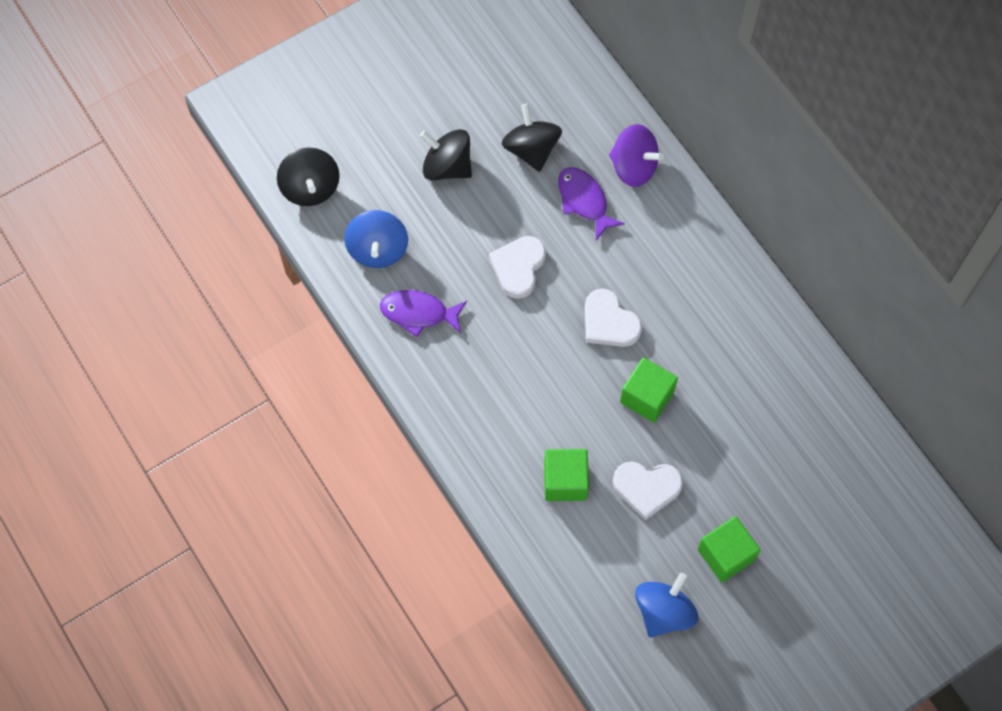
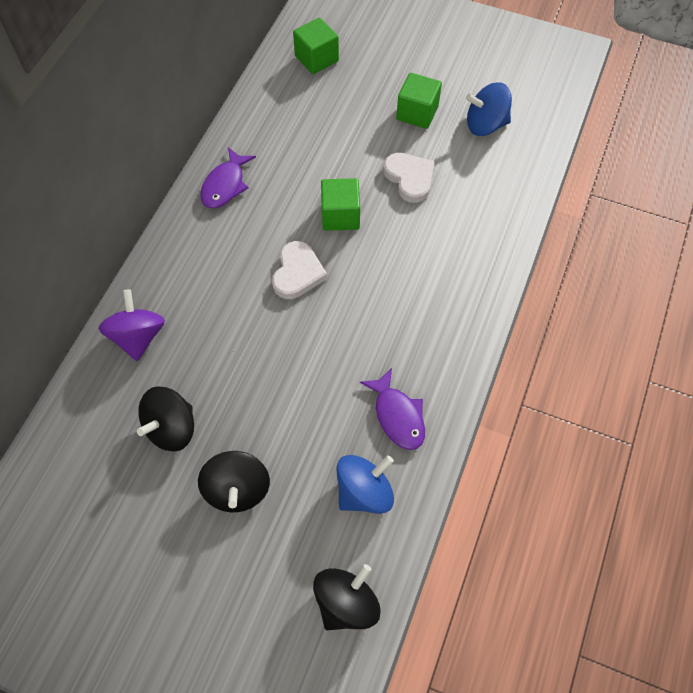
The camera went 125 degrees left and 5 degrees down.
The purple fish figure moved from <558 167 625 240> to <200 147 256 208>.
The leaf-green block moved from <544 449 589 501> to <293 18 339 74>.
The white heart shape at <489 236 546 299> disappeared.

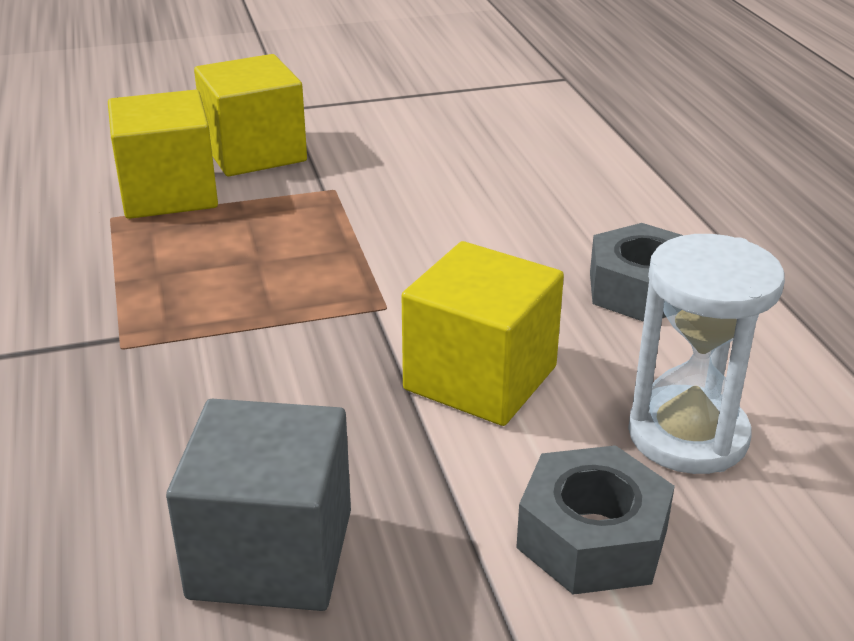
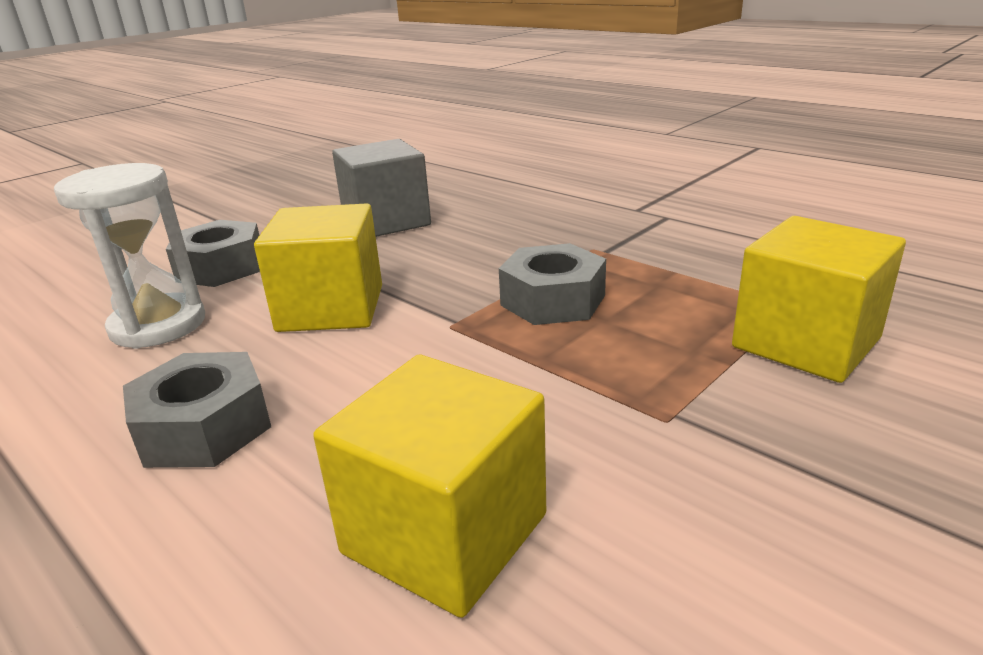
The camera went 150 degrees right and 5 degrees down.
The golden block moved from <194 54 307 176> to <313 355 546 618>.
The gray nut at <499 243 606 325> appeared.

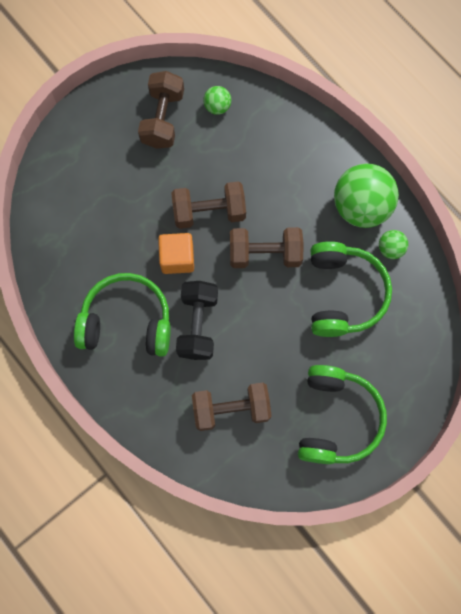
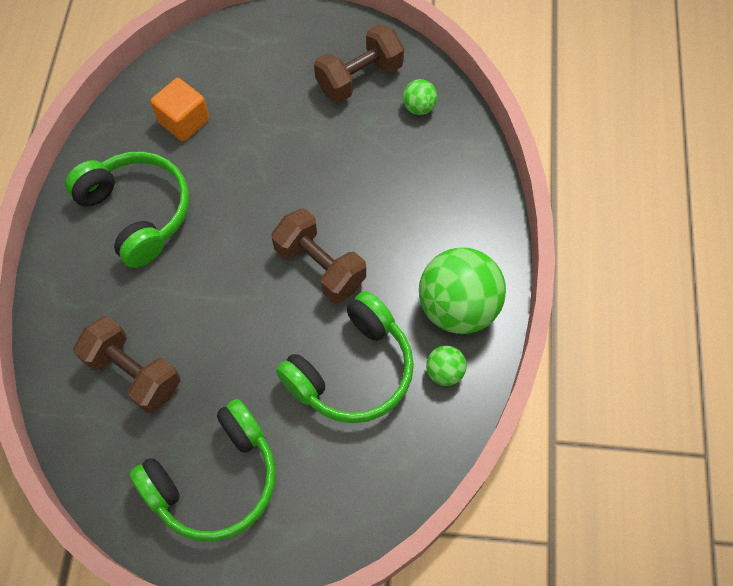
The camera went 45 degrees right and 10 degrees down.
The bright orange block moved from <158 233 194 274> to <150 78 210 142>.
The russet dumbbell at <171 181 246 229> disappeared.
The ebony dumbbell at <176 281 218 360> disappeared.

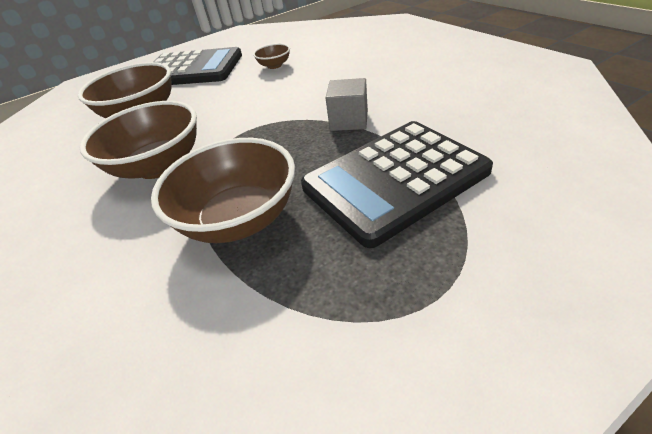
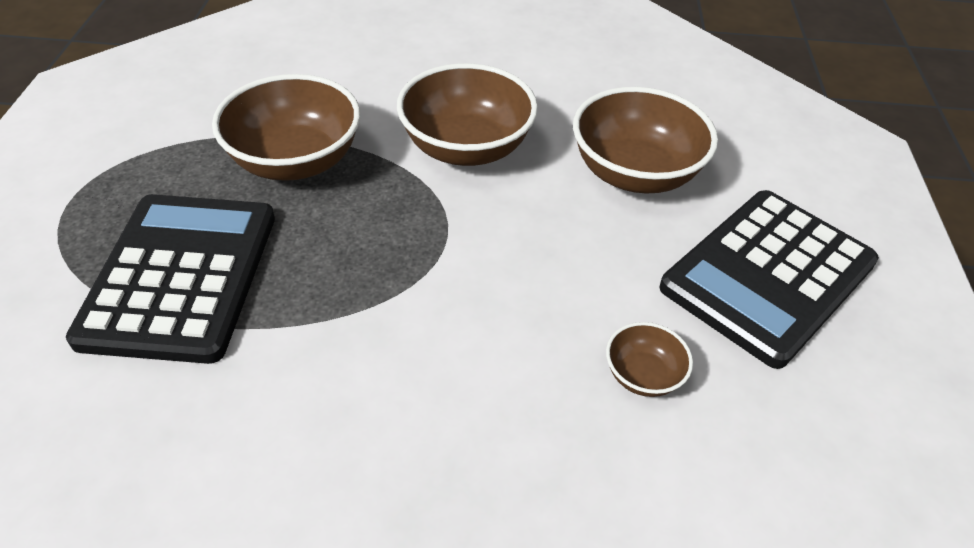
The camera went 120 degrees right and 5 degrees up.
The gray block at <326 78 368 131> disappeared.

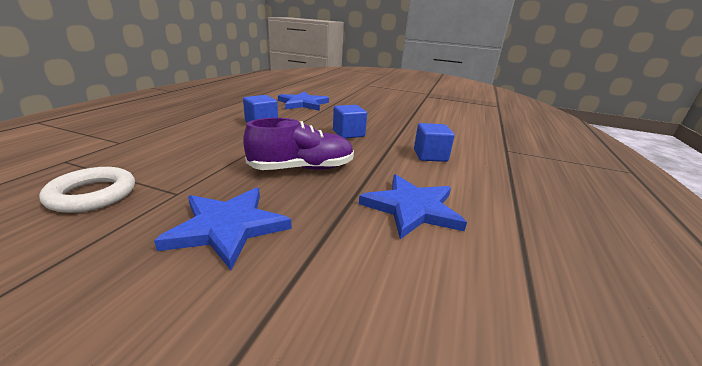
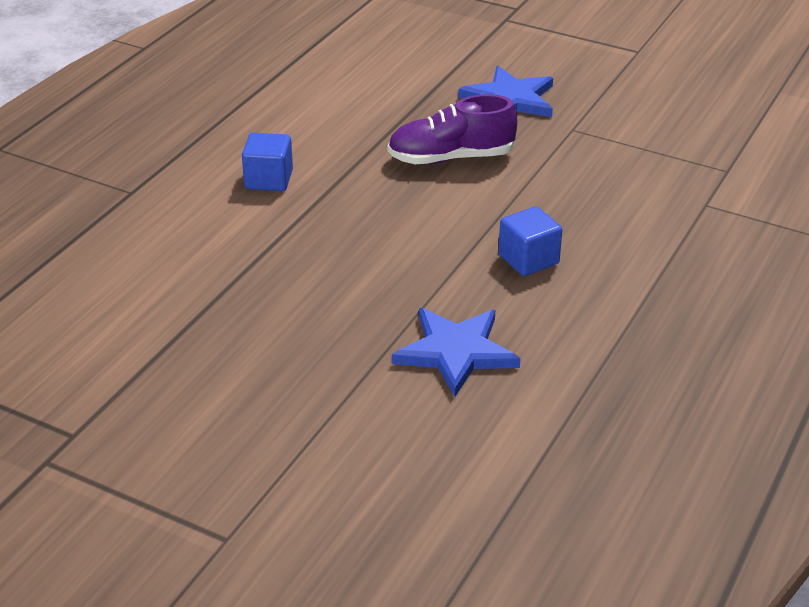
The camera went 170 degrees left and 10 degrees up.
The white ring at <39 167 135 213> disappeared.
The royal blue block at <333 105 367 138> disappeared.
The royal blue star shape at <359 174 467 239> disappeared.

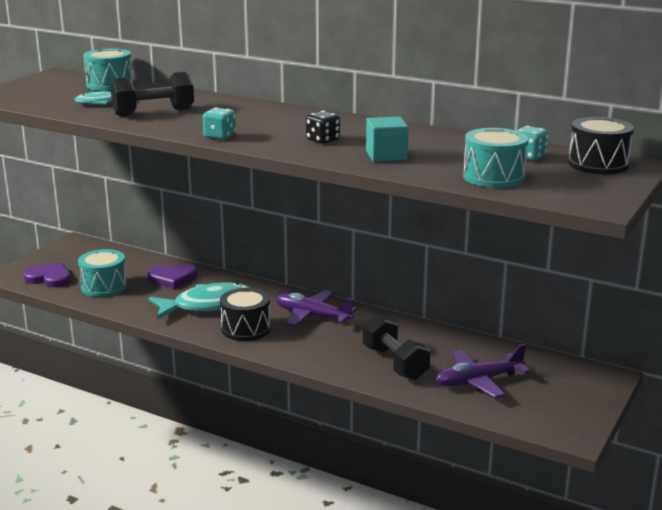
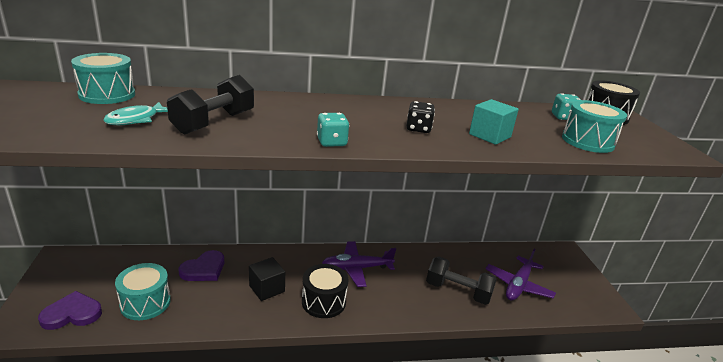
The camera went 40 degrees left and 5 degrees up.
The teal fish figure at <149 282 251 319> was replaced by the ebony block at <249 257 285 301>.

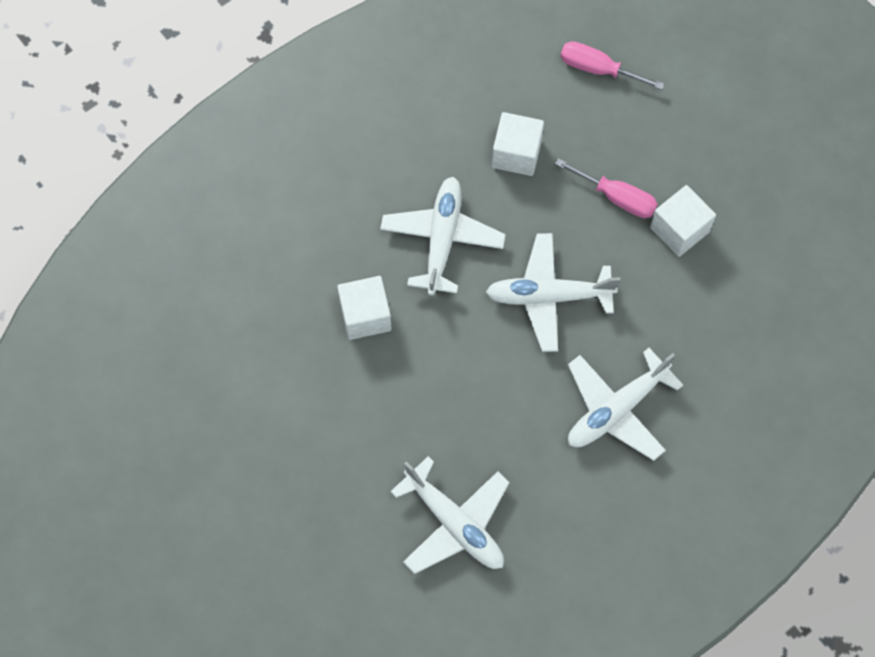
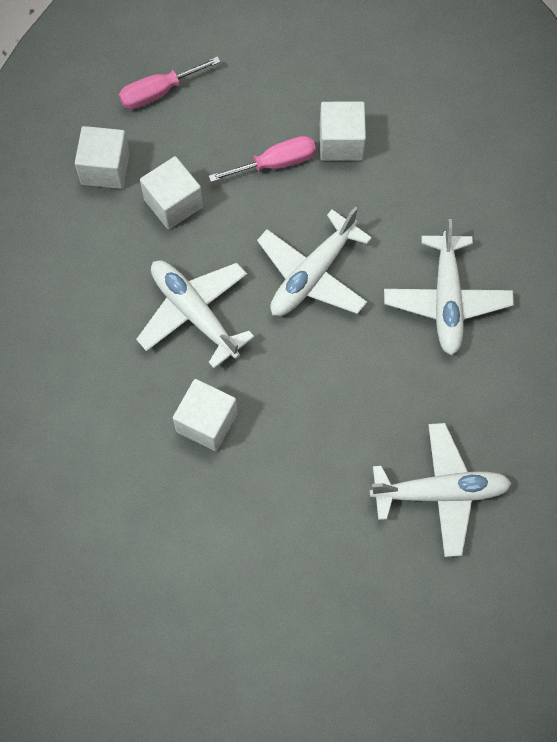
The camera went 50 degrees left and 0 degrees up.
The white block at <75 126 130 189> appeared.

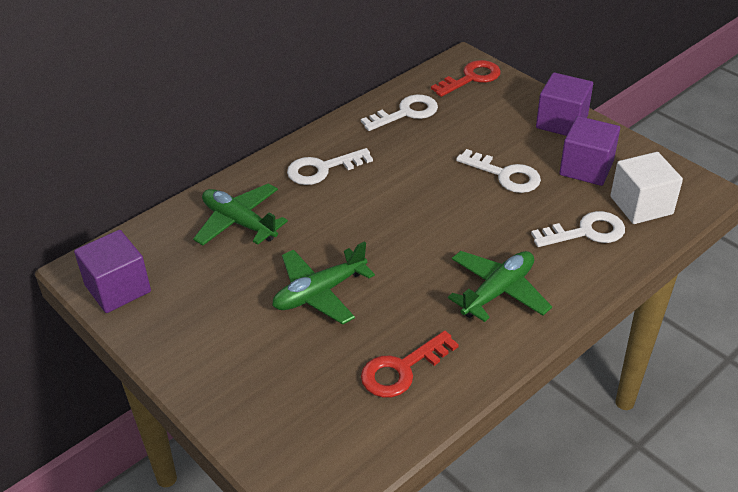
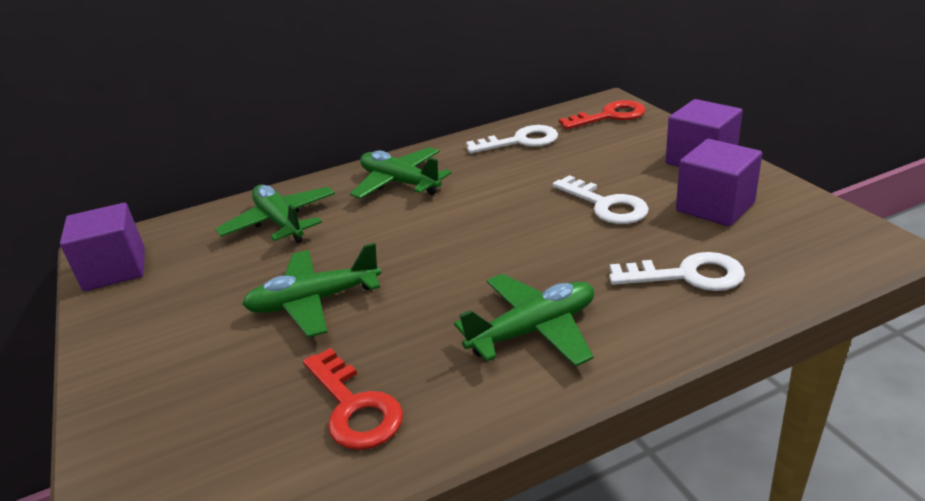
The camera went 20 degrees right and 10 degrees down.
The crimson door key at <361 331 459 398> turned 105 degrees counterclockwise.
The white door key at <287 148 373 185> was replaced by the leaf-green toy plane at <350 147 451 199>.
The white block at <610 152 683 224> disappeared.

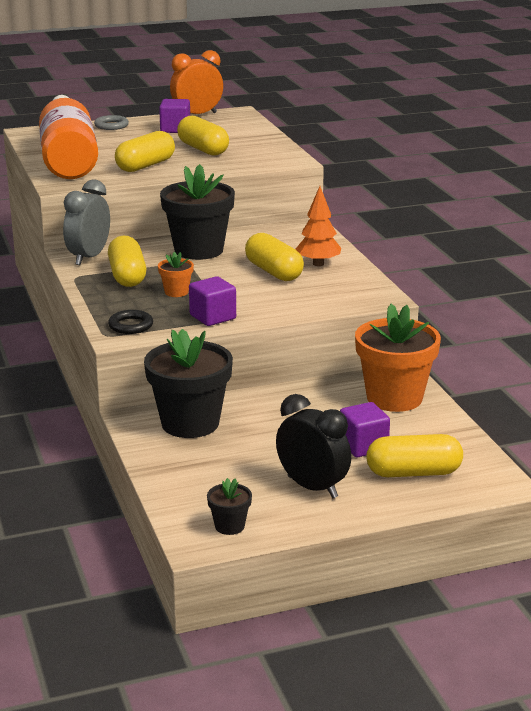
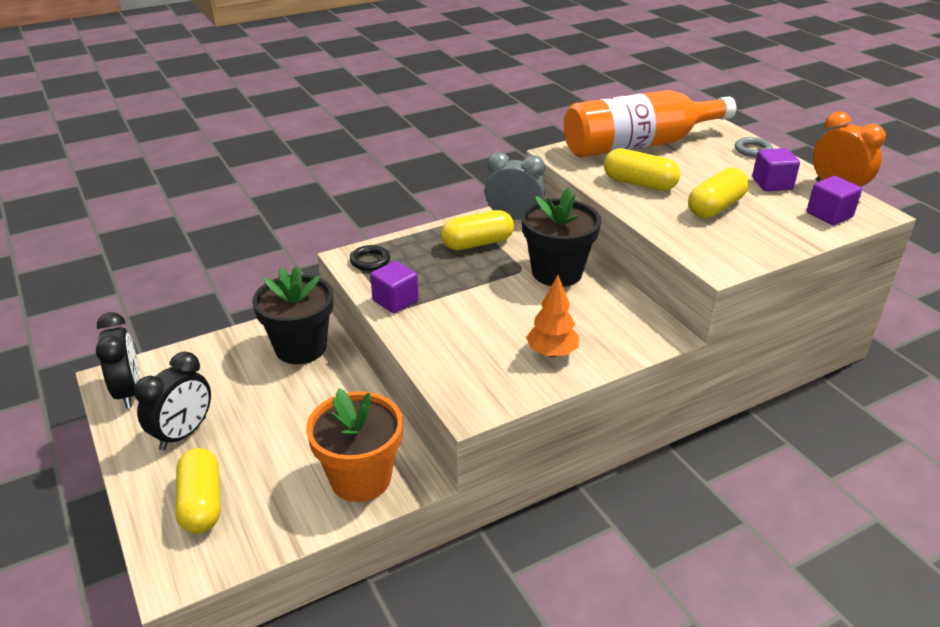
The camera went 80 degrees right and 10 degrees up.
The ebony potted plant at <207 478 252 535> was replaced by the ebony clock at <96 312 140 409>.
The purple block moved from <340 402 390 457> to <807 176 862 225>.
The bright orange potted plant at <158 252 194 297> disappeared.
The golden pill shape at <245 233 304 281> disappeared.

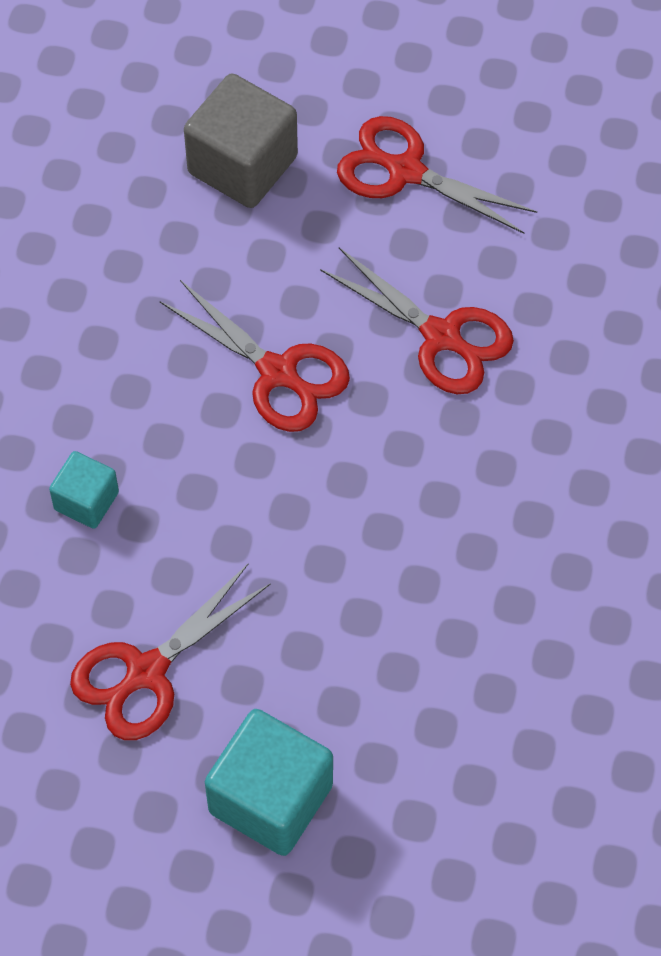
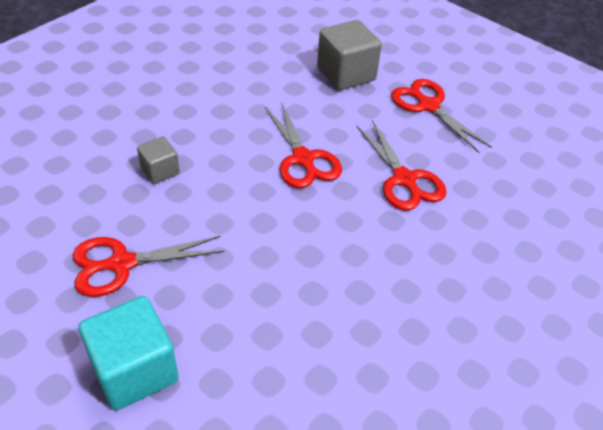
The camera went 25 degrees right and 15 degrees down.
The teal block at <49 451 119 529> became the gray block at <137 136 180 184>.

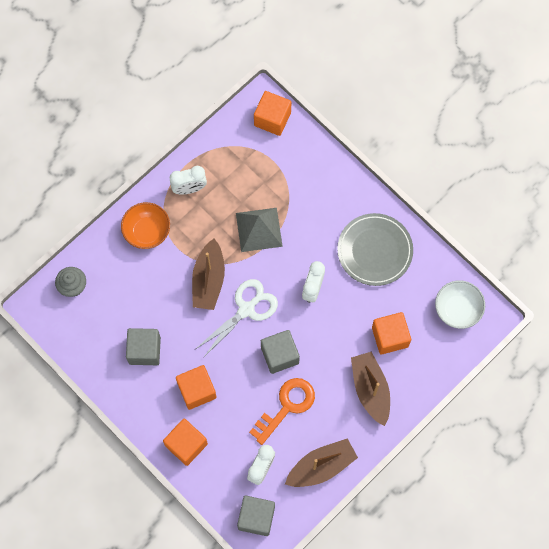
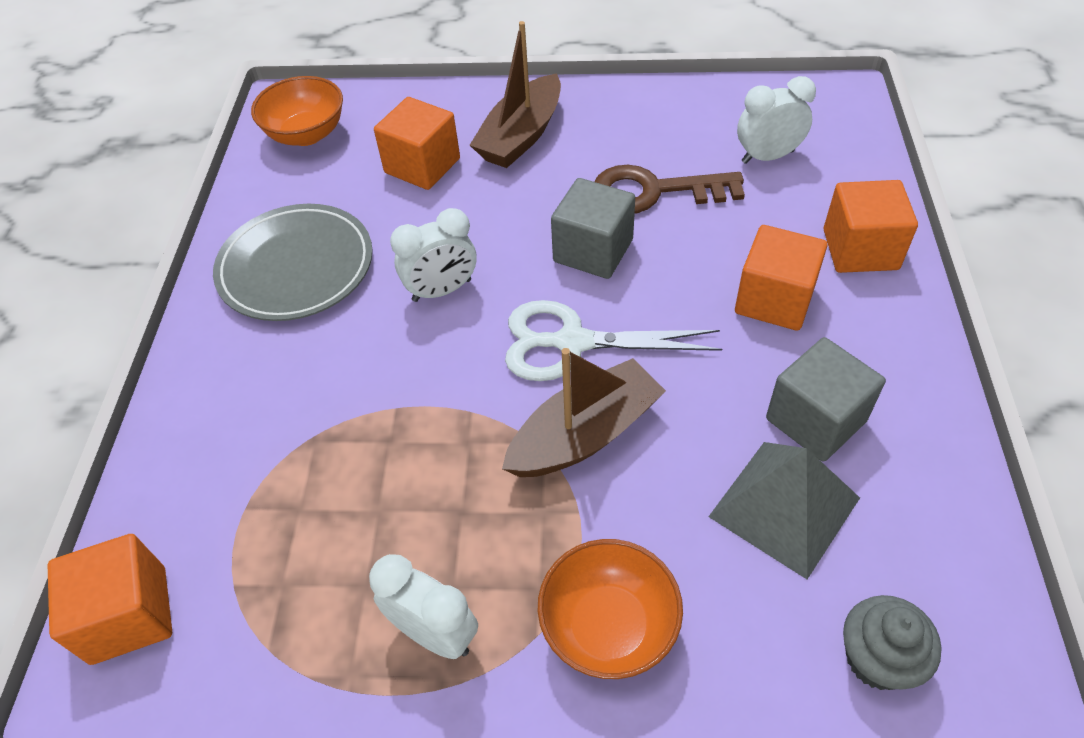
The camera went 130 degrees left and 20 degrees down.
The white serving bowl at <435 280 485 329> became the bright orange serving bowl at <251 76 343 146>.
The bright orange door key at <249 378 315 445> became the russet door key at <594 165 745 214>.
The gray pyramid shape moved from <236 208 283 252> to <708 442 860 579>.
The gray block at <237 496 275 536> disappeared.
The russet toy boat at <285 438 358 487> disappeared.

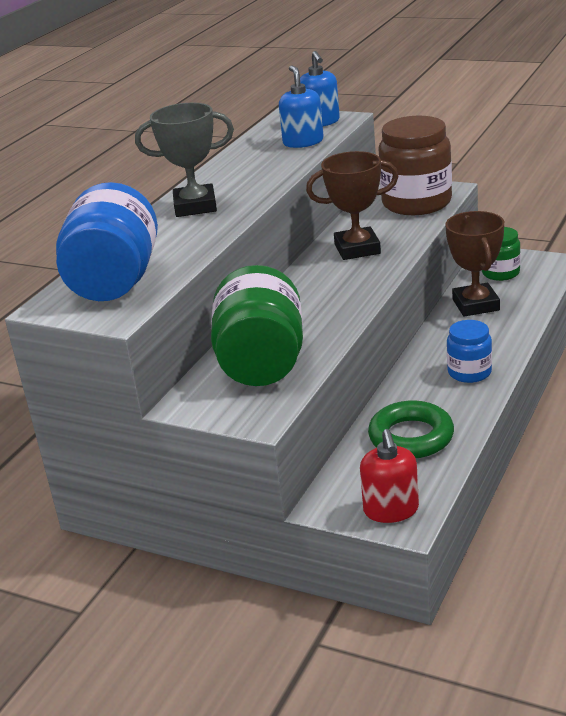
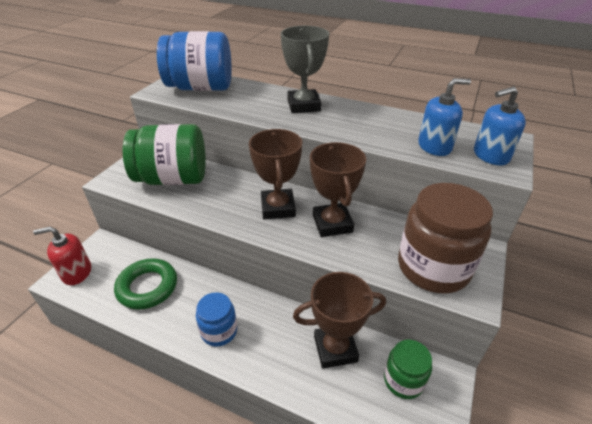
The camera went 85 degrees right and 10 degrees up.
The russet award cup at <249 129 302 219> appeared.

